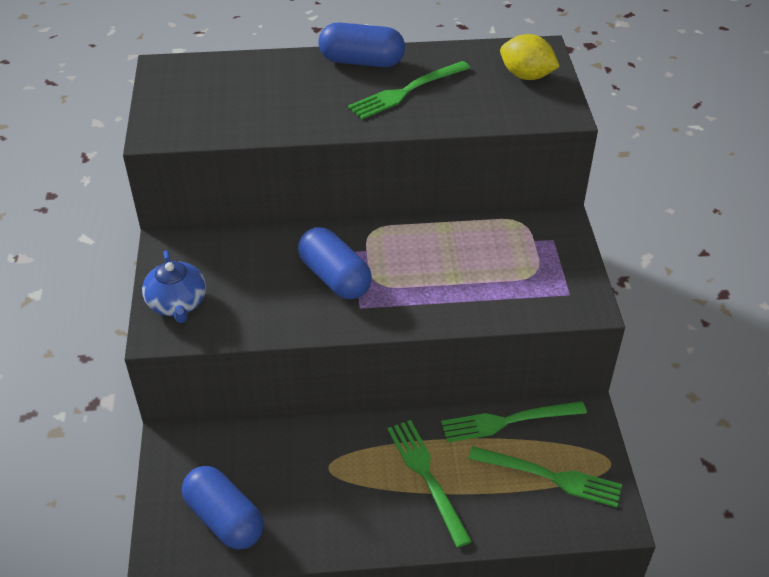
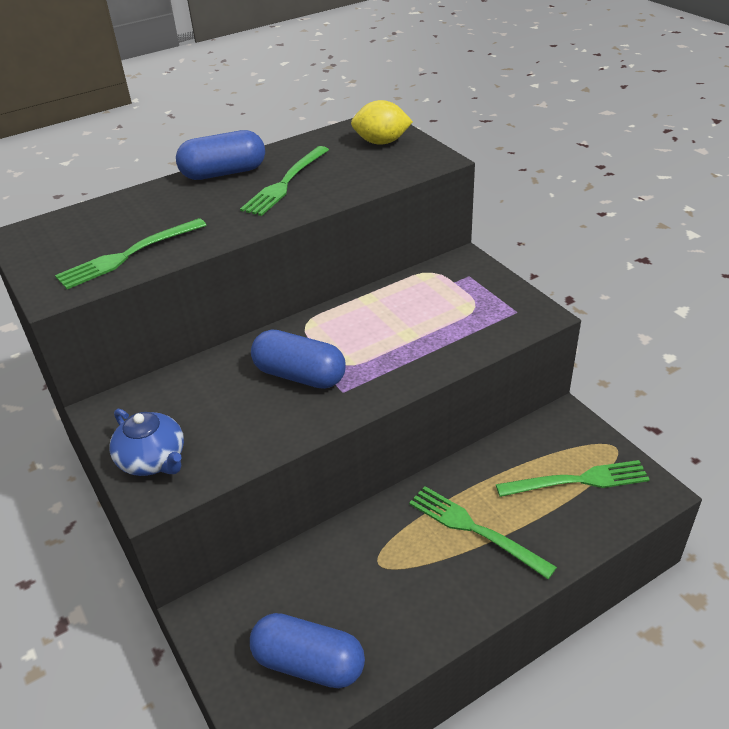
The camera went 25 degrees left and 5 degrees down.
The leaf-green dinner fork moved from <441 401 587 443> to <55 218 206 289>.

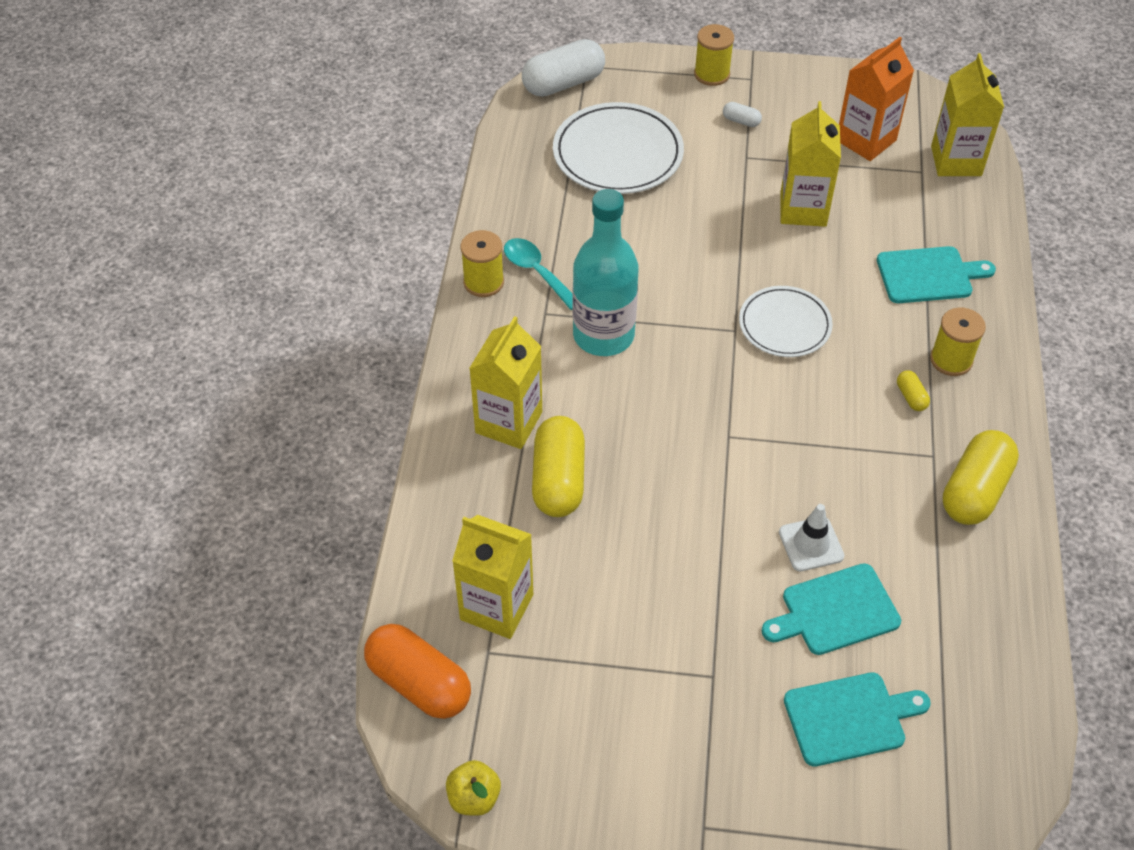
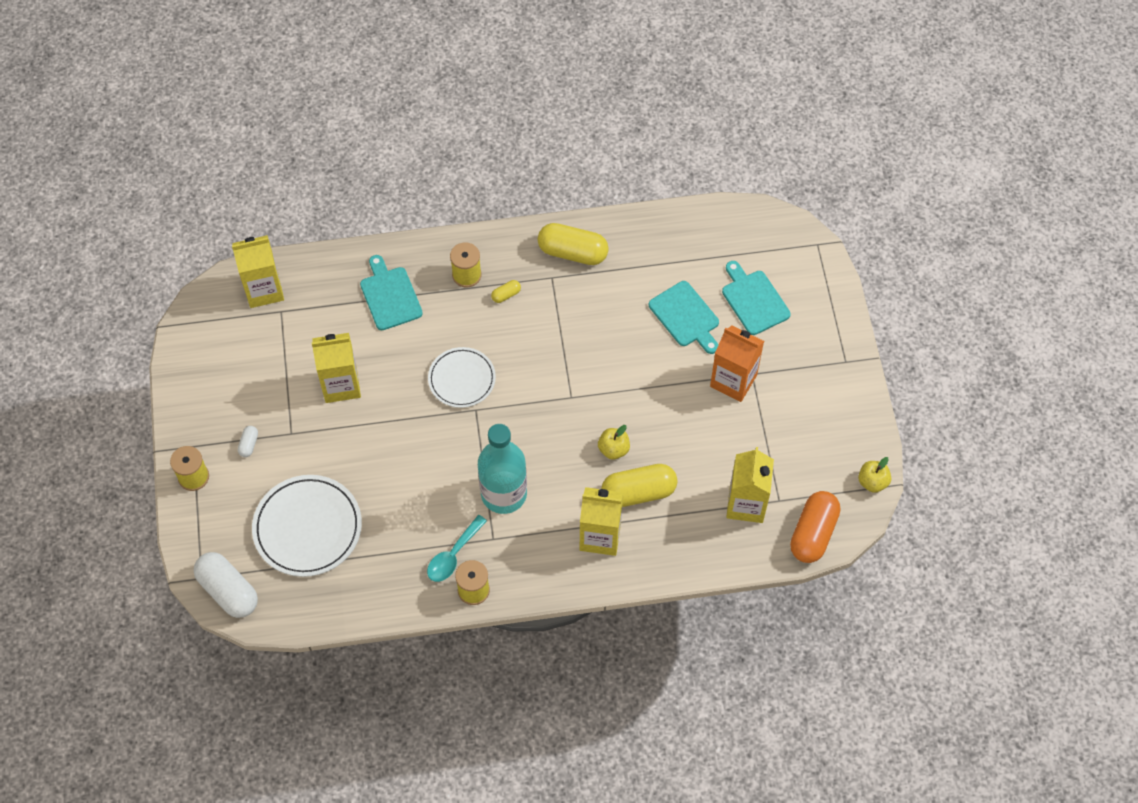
The camera went 105 degrees left and 10 degrees up.
The golden apple at <598 425 630 460> appeared.
The bright orange milk carton moved from <839 37 914 161> to <710 325 764 402>.
The white safety cone at <779 504 844 571> disappeared.

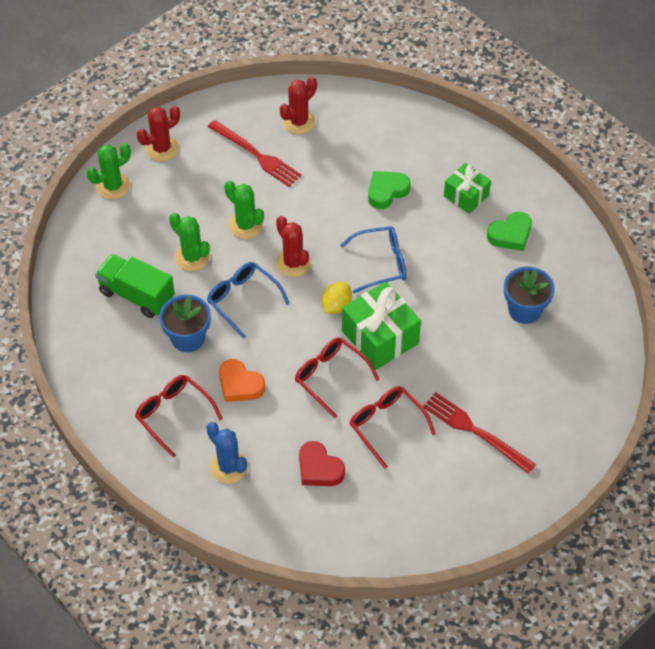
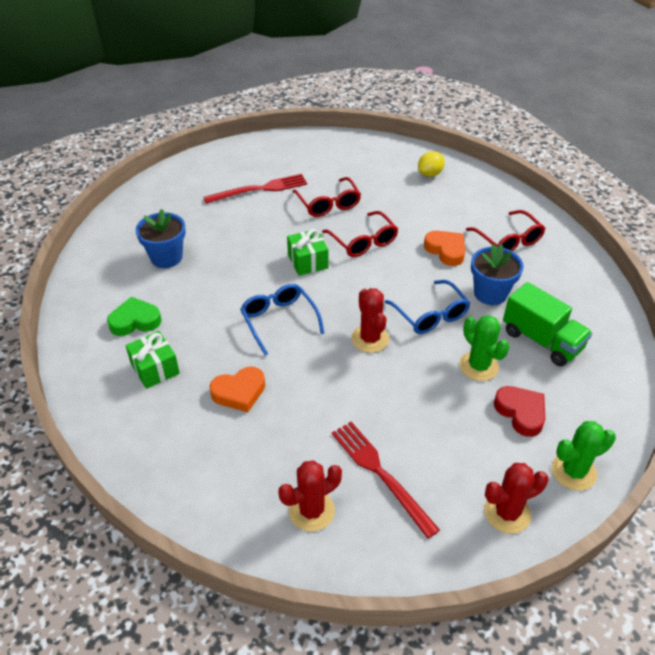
The camera went 165 degrees left and 10 degrees down.
The crimson dinner fork at <423 392 536 474> turned 75 degrees counterclockwise.
The leaf-green heart shape at <368 171 410 209> became the bright orange heart shape at <210 367 265 412>.
The royal blue glasses at <340 226 407 293> turned 60 degrees clockwise.
The leaf-green present at <342 282 421 370> changed to 0.62 times the size.
The golden lemon moved from <322 282 352 314> to <418 151 445 177>.
The crimson heart shape moved from <299 441 345 486> to <494 386 545 437>.
The royal blue cactus at <206 422 248 484> disappeared.
The leaf-green cactus at <224 180 264 239> disappeared.

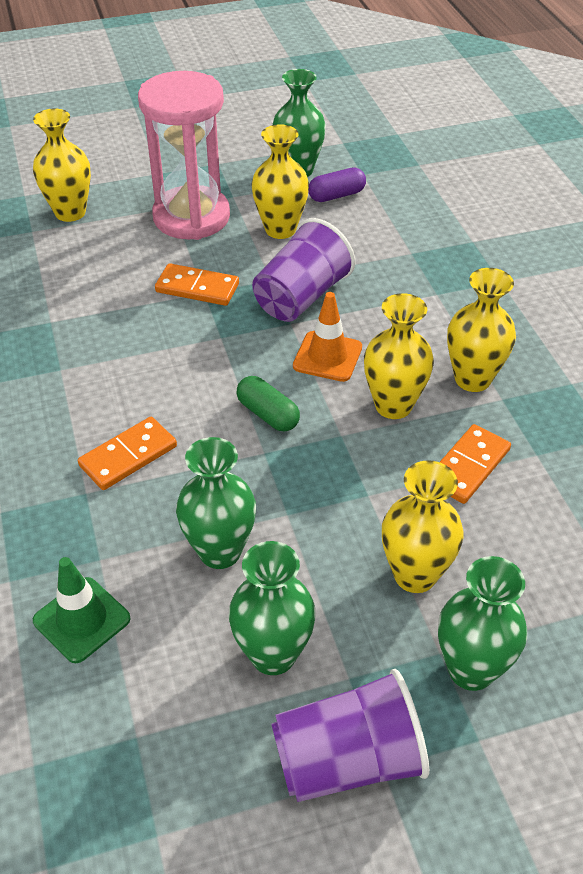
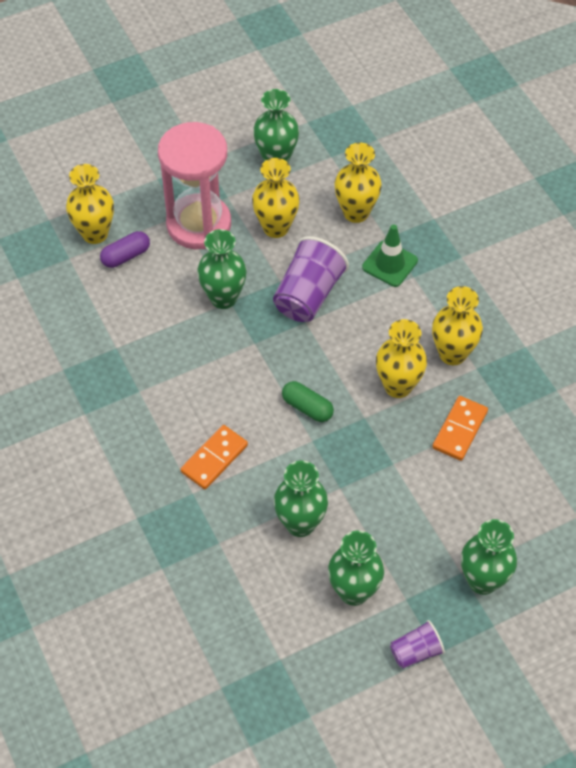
The camera went 10 degrees left and 10 degrees up.
The purple pill shape moved from <308 168 366 202> to <100 231 150 268>.
The bright orange domino tile at <155 263 239 306> was replaced by the leaf-green tall vase at <197 229 246 309>.
The golden tall vase moved from <382 460 464 593> to <334 143 382 223>.
The leaf-green safety cone moved from <33 557 130 663> to <362 224 418 287>.
The purple beaker at <271 669 429 802> changed to 0.55 times the size.
The bright orange safety cone at <293 292 362 382> disappeared.

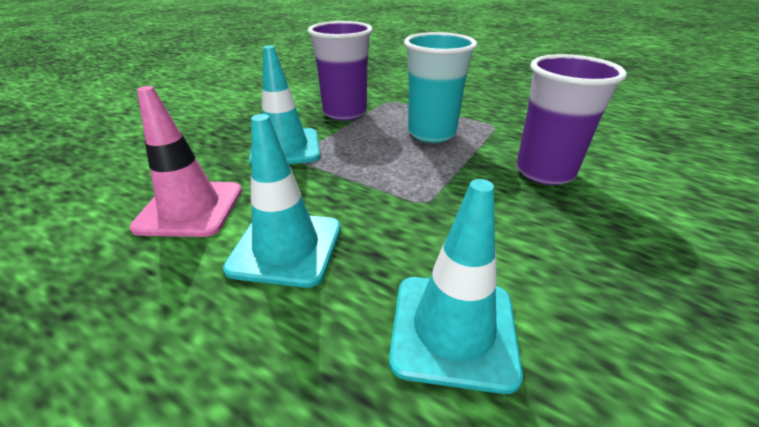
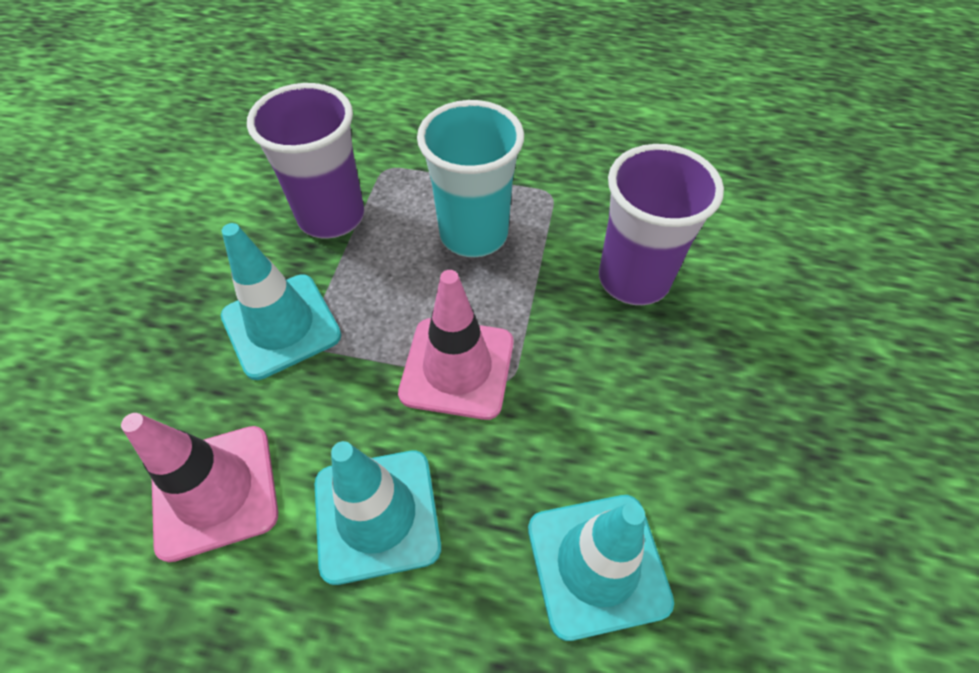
The camera went 20 degrees left and 20 degrees up.
The pink safety cone at <398 270 514 420> appeared.

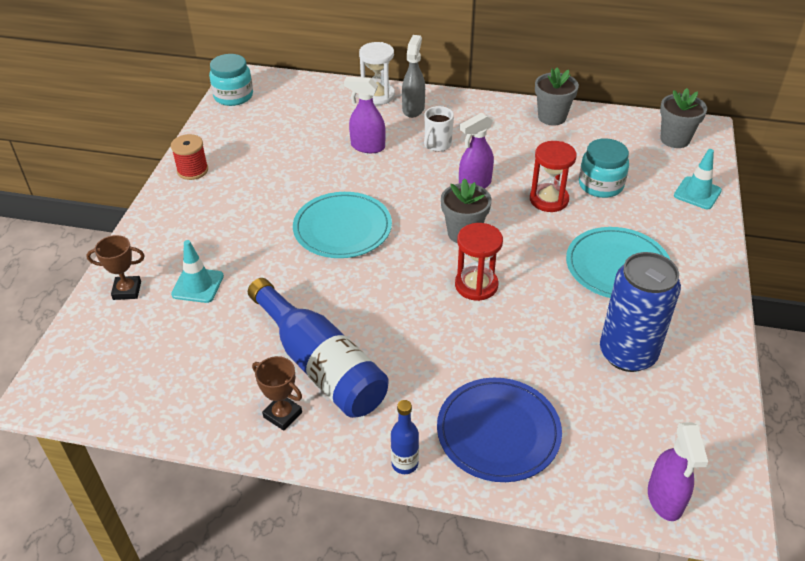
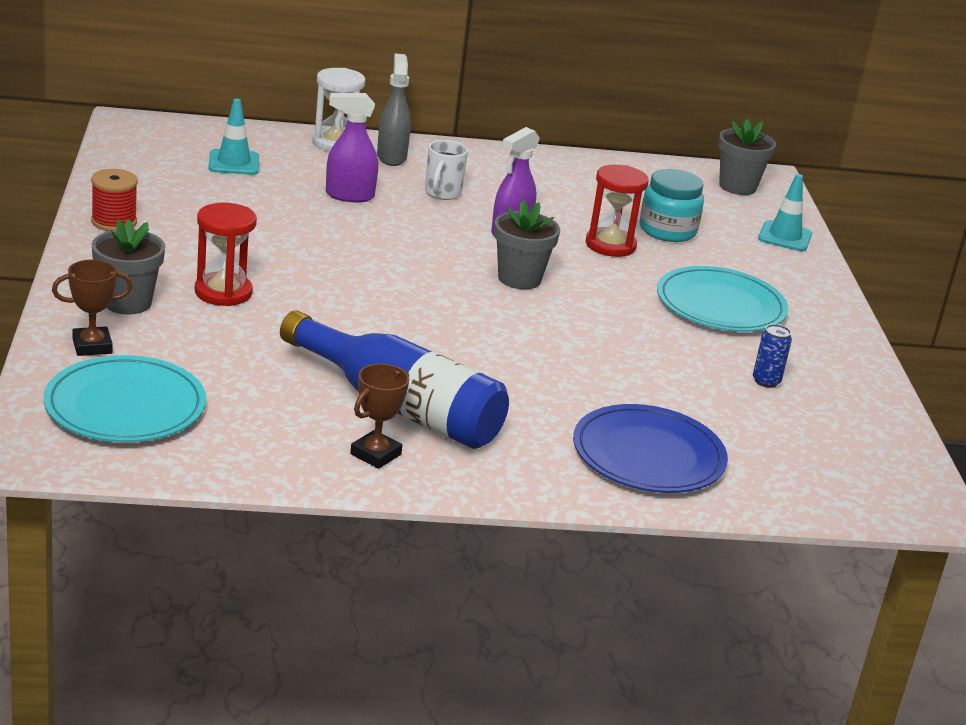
The camera went 20 degrees left and 15 degrees down.
The teal flat dish moved from <293 192 392 258> to <44 355 206 442>.
The gray potted plant moved from <535 67 579 125> to <92 219 165 315>.
The crimson hourglass moved from <455 223 503 301> to <195 203 257 306>.
The teal safety cone moved from <171 240 224 303> to <208 99 259 175>.
The russet award cup at <252 356 302 431> turned 75 degrees counterclockwise.
The royal blue soda can at <600 252 681 372> changed to 0.41 times the size.
The teal jam jar at <209 54 253 106> disappeared.
The royal blue bottle at <391 400 419 474> disappeared.
The purple spray cleaner at <648 422 708 521> disappeared.

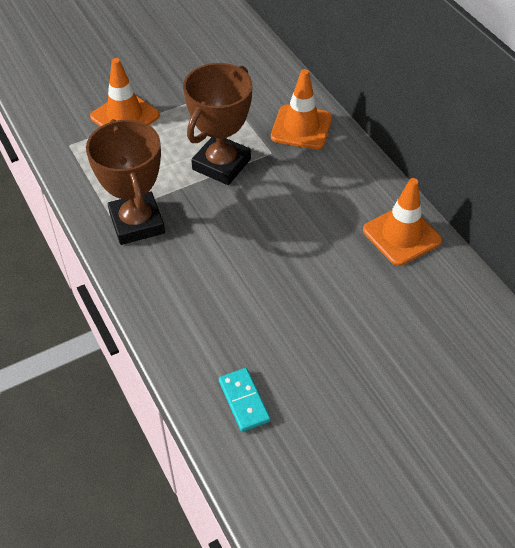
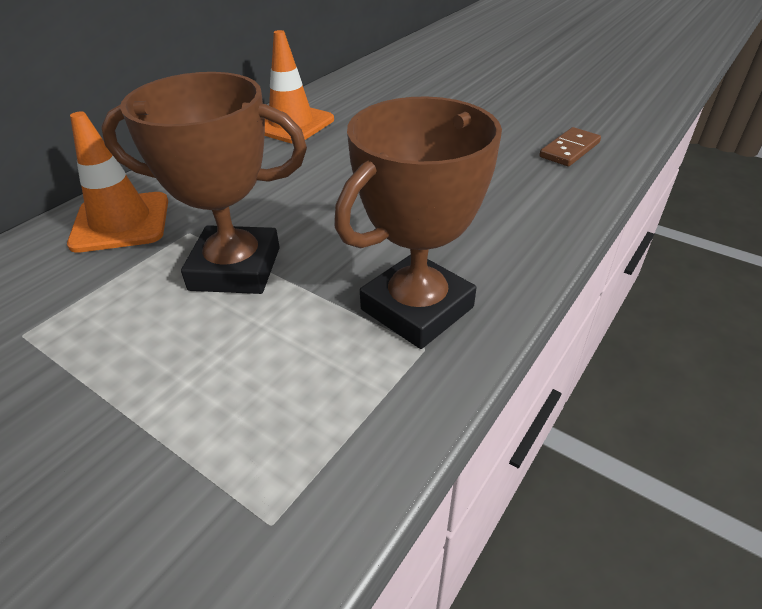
The camera went 115 degrees left and 10 degrees down.
The teal domino tile at <219 368 270 432> became the russet domino tile at <539 127 601 166>.
The bright orange safety cone at <90 58 160 127> disappeared.

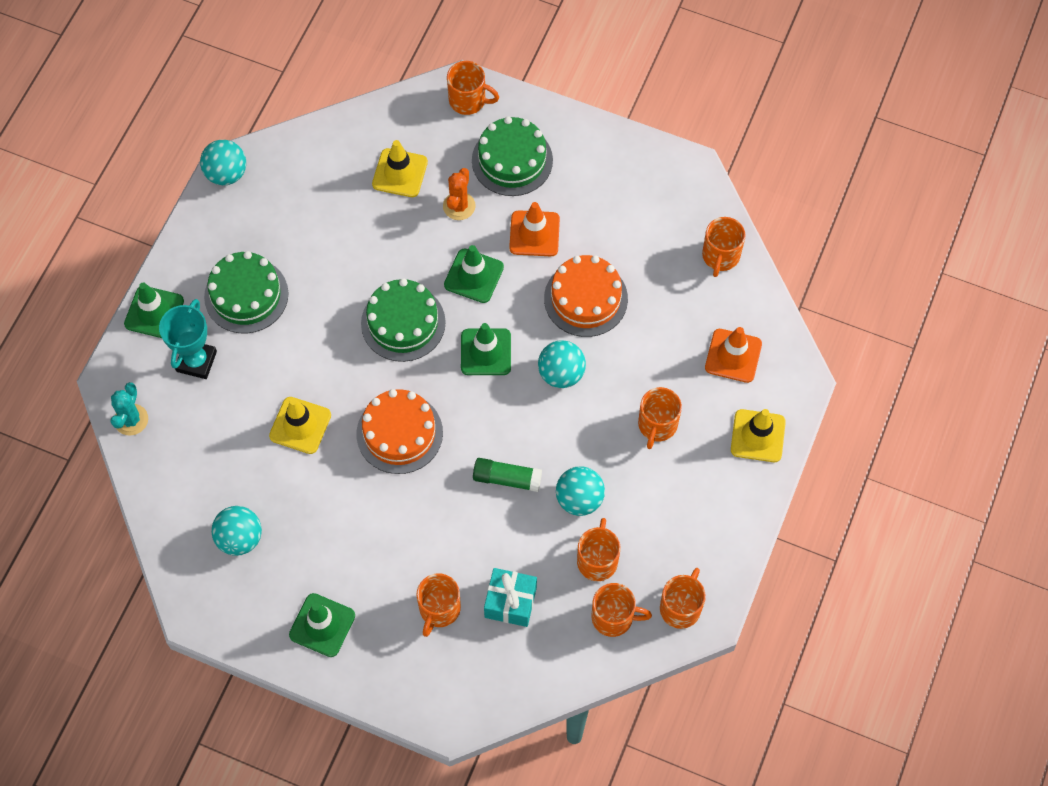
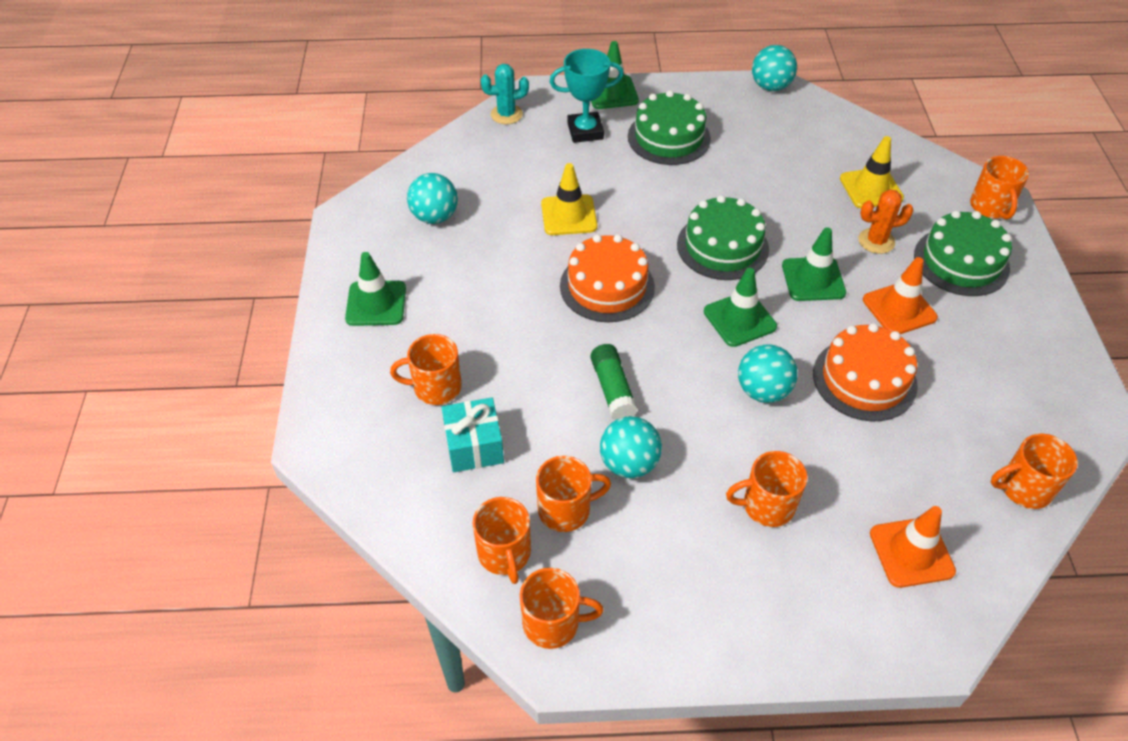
The camera went 65 degrees right and 15 degrees down.
The golden safety cone at <731 409 786 462> disappeared.

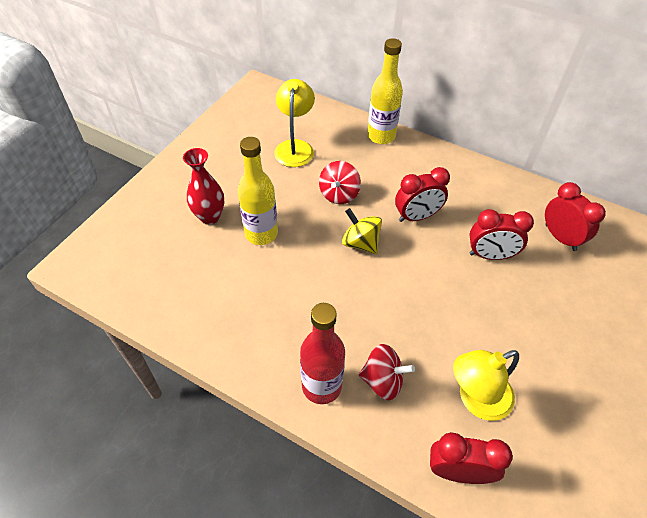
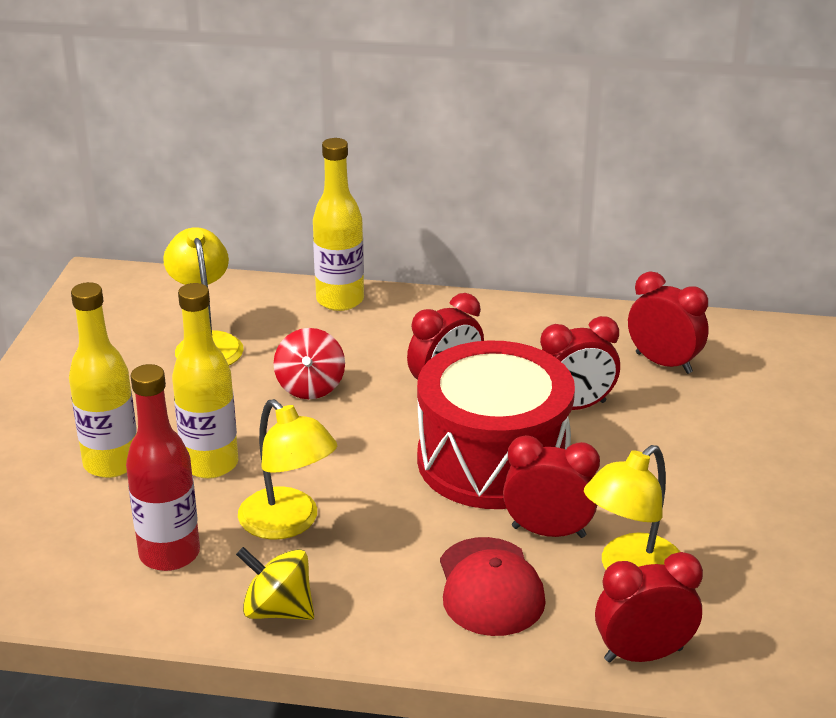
The camera went 20 degrees left and 20 degrees down.
The crimson tall vase at <183 148 224 225> was replaced by the golden bottle at <69 282 137 478>.
The crimson bottle moved from <300 303 345 404> to <126 364 200 571>.
The golden spinning top moved from <342 208 382 254> to <236 547 314 620>.
The golden reading lamp at <238 399 337 540> appeared.
The crimson snare drum at <417 340 575 509> appeared.
The crimson spinning top at <359 344 415 400> was replaced by the crimson baseball cap at <440 537 546 636>.
The crimson clock at <503 435 600 538> appeared.

